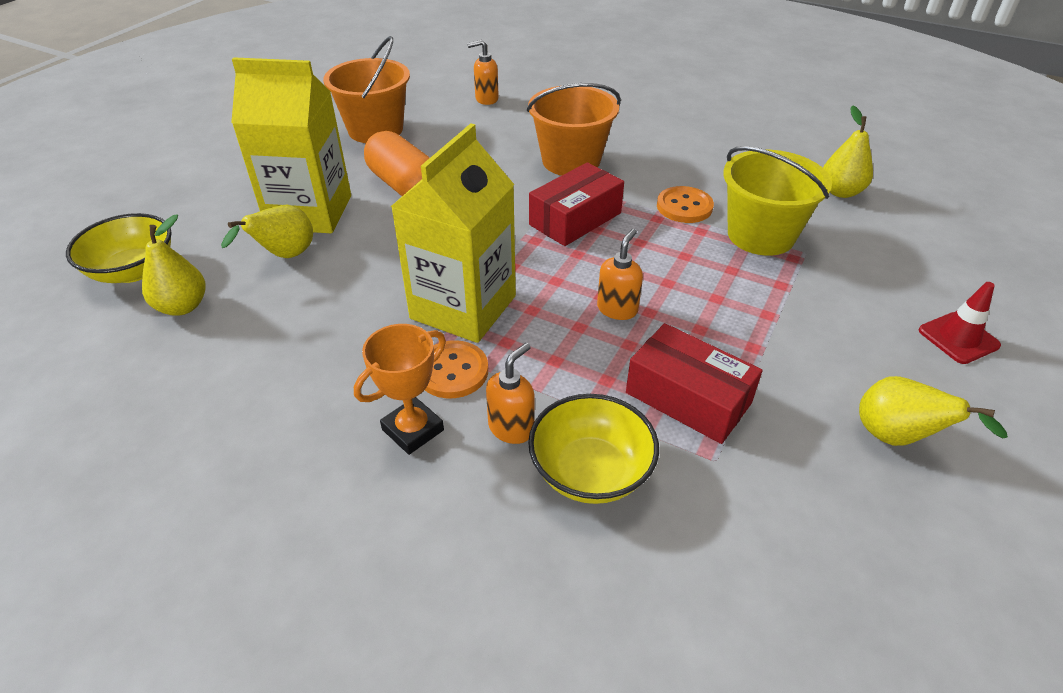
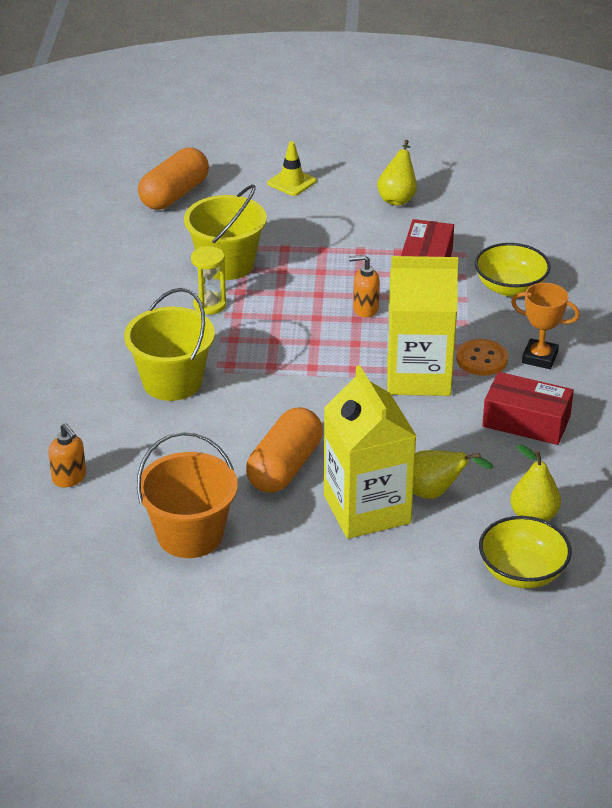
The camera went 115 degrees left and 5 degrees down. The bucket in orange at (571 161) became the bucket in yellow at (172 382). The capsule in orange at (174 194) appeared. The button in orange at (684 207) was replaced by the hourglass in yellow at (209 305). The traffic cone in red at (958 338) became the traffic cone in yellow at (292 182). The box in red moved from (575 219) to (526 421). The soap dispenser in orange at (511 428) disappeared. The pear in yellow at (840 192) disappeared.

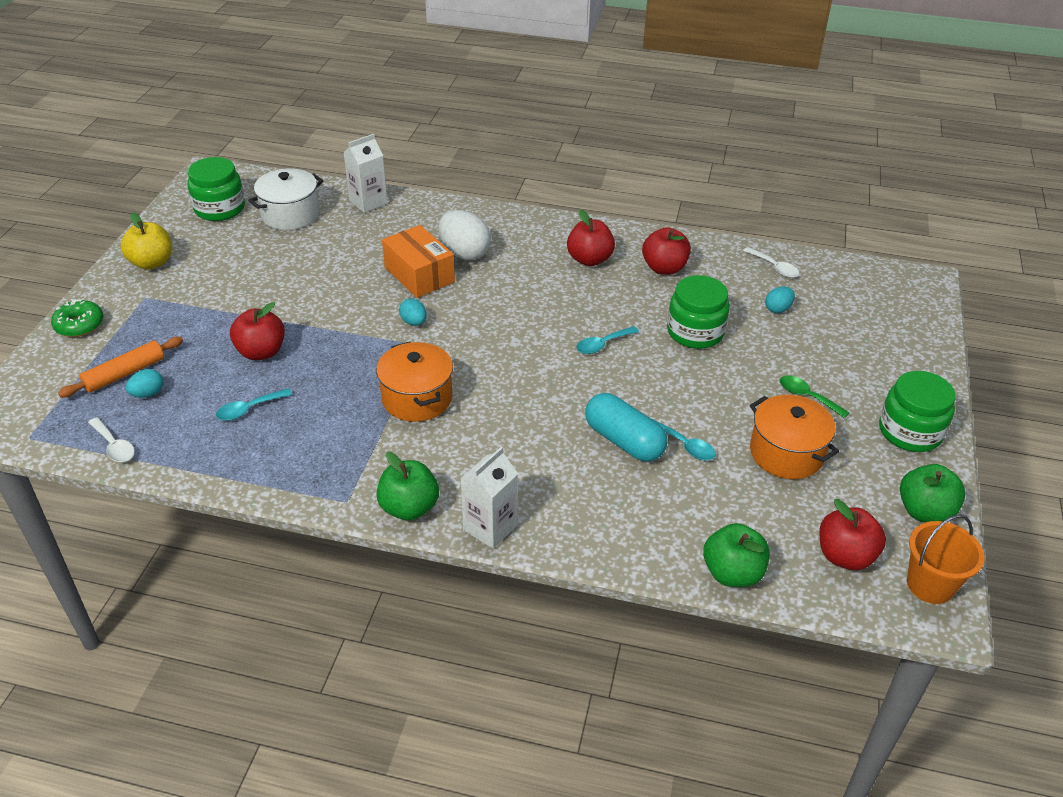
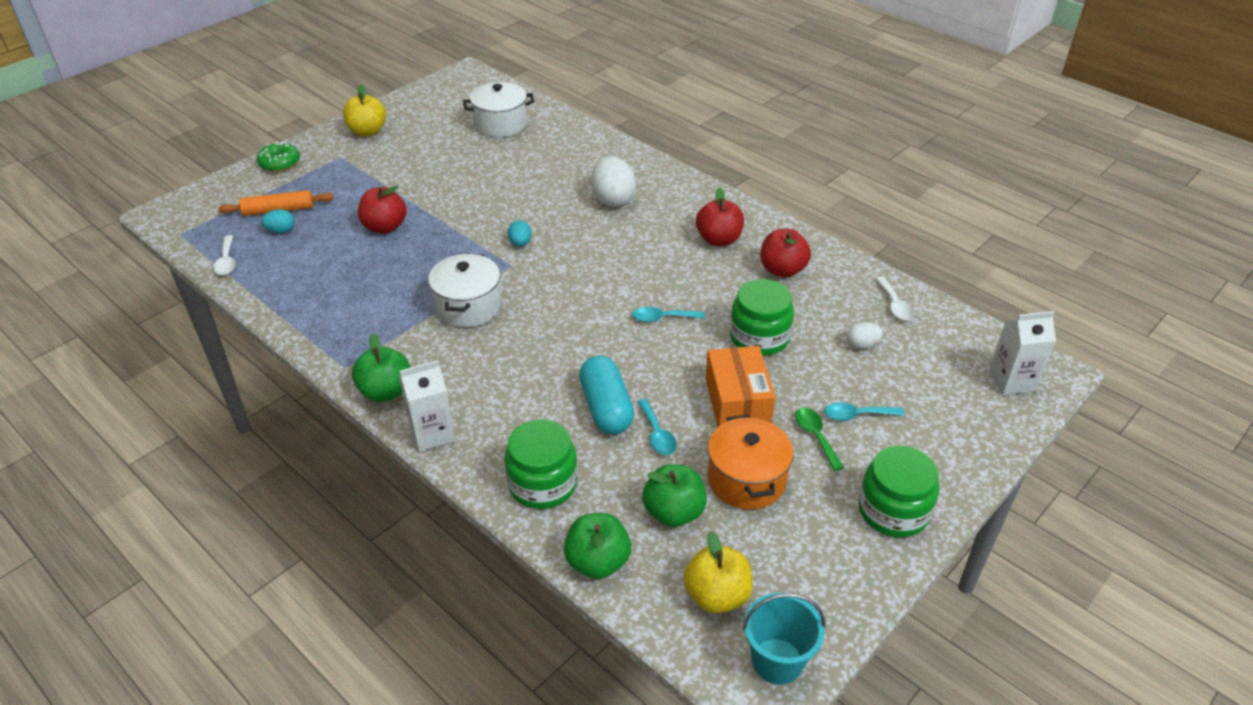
The camera went 30 degrees right and 0 degrees up. The pot in orange at (417 398) became the pot in white at (468 306). The jar in green moved from (220 208) to (542 484). The apple in green moved from (924 511) to (673 512). The apple in red at (845 556) became the apple in yellow at (716 596). The box in orange moved from (419 275) to (737 401). The bucket in orange at (930 584) became the bucket in turquoise at (777 661). The spoon in turquoise moved from (249 409) to (856 415). The egg in turquoise at (778 309) became the egg in white at (862 345). The carton in white moved from (368 202) to (1011 381).

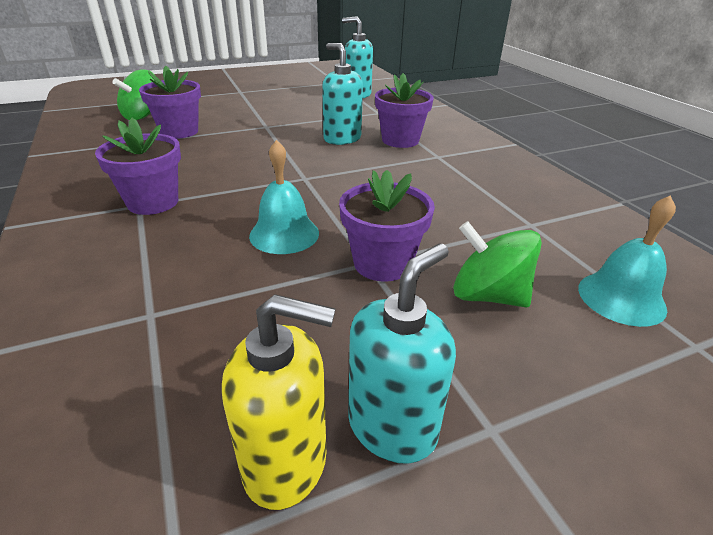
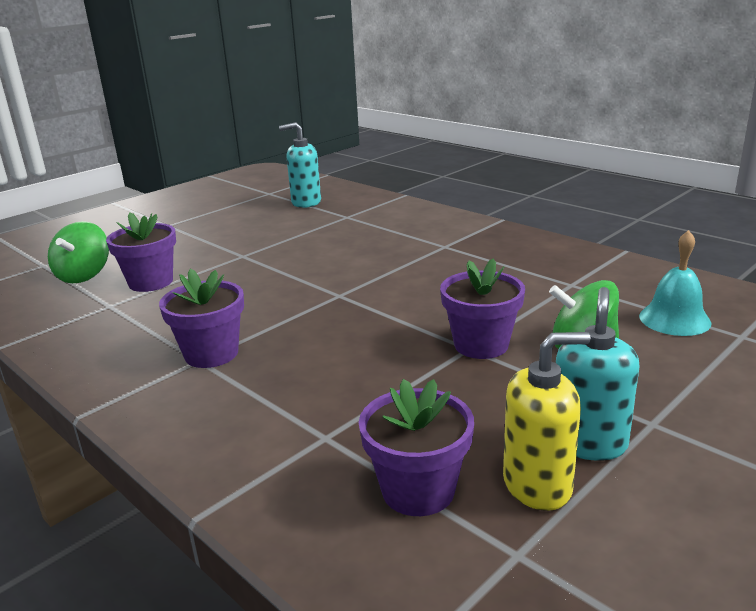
The camera went 20 degrees left and 10 degrees down. The flower pot in purple moved from (400 140) to (418 490). The bell in turquoise at (284 234) disappeared. The soap dispenser in turquoise at (342 139) disappeared.

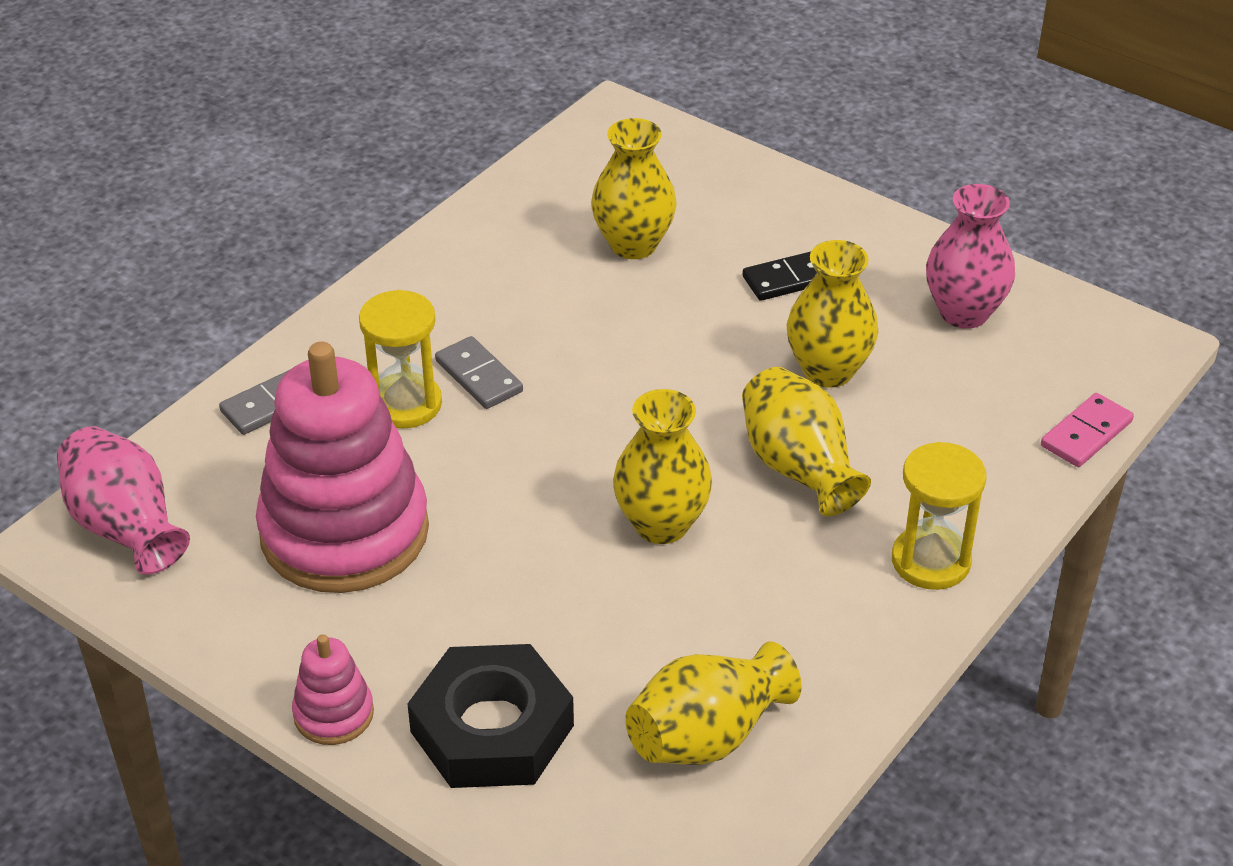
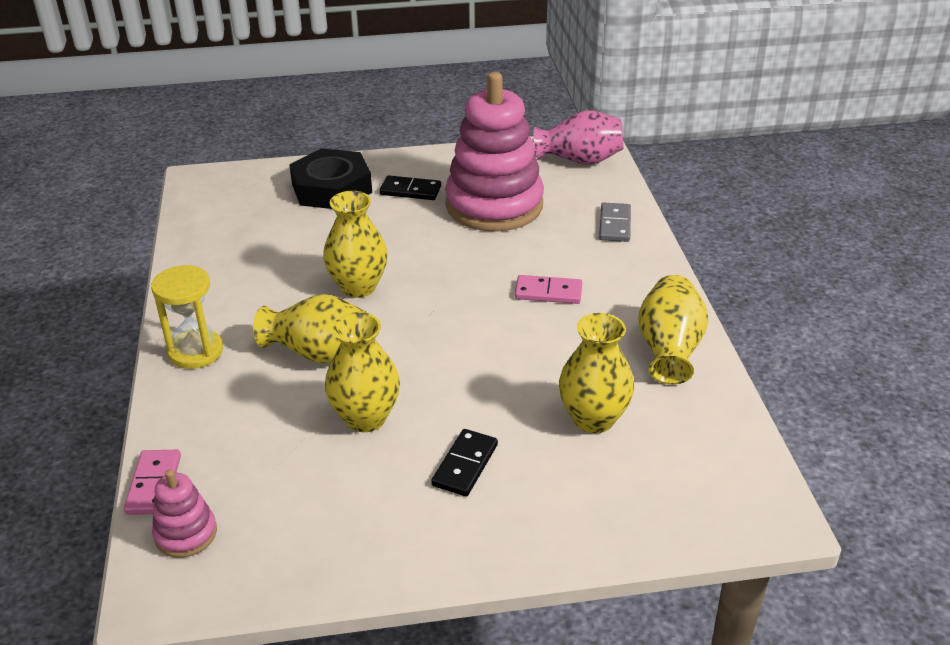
The camera went 135 degrees right and 5 degrees down. The stacking toy in pink moved from (333 714) to (186 534). The domino in black at (410 191) appeared. The domino in grey at (478 376) became the domino in pink at (548 292). The vase in yellow moved from (707 736) to (669 350). The hourglass in yellow at (405 404) disappeared. The vase in pink at (963 312) disappeared.

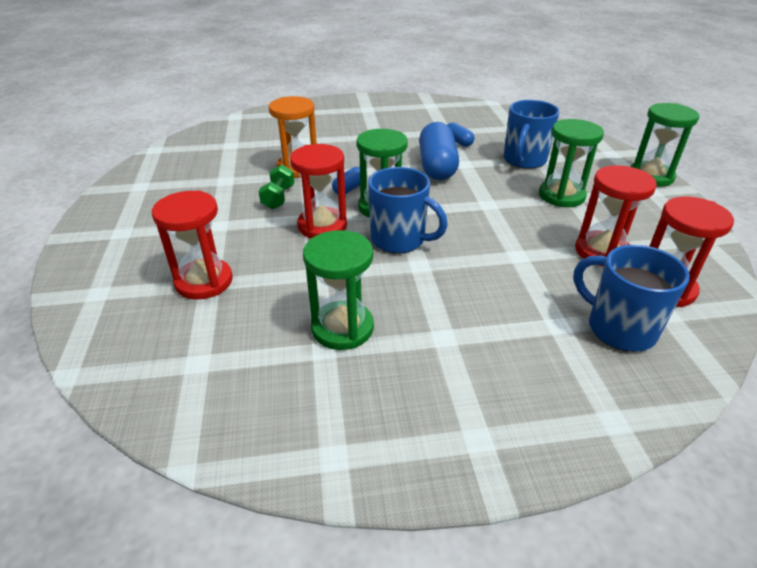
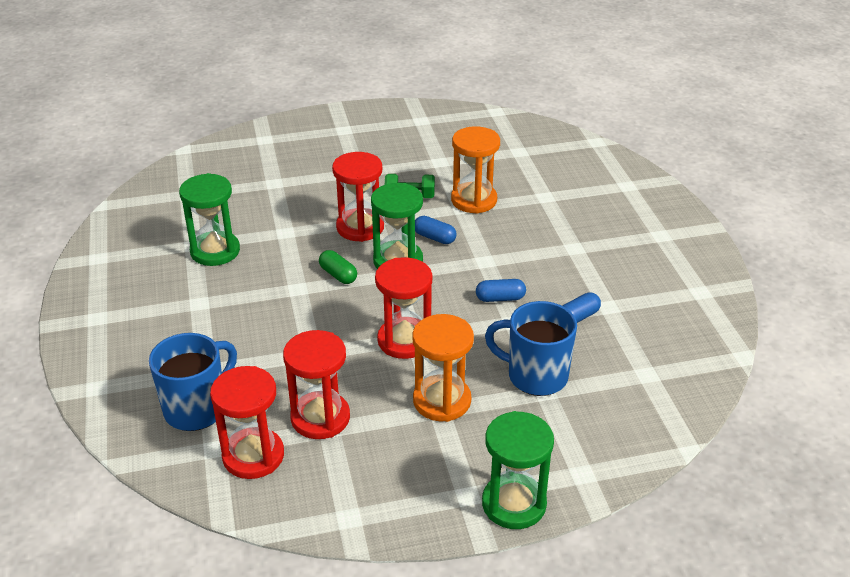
The camera went 85 degrees right and 0 degrees up. The mug in blue at (399 240) was replaced by the capsule in green at (338 275). The hourglass in red moved from (204 281) to (404 340). The hourglass in green at (561 196) became the hourglass in orange at (442 401). The capsule in blue at (437 166) changed to 0.49 times the size.

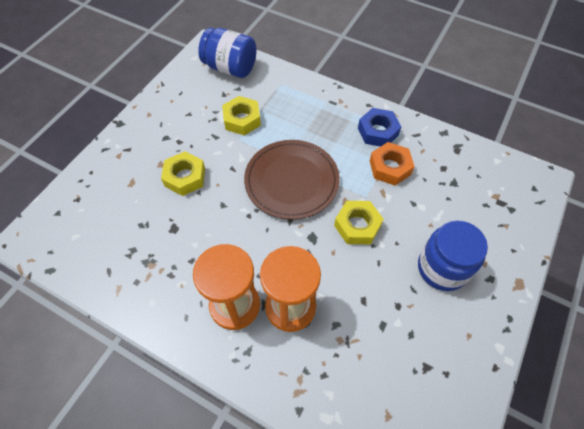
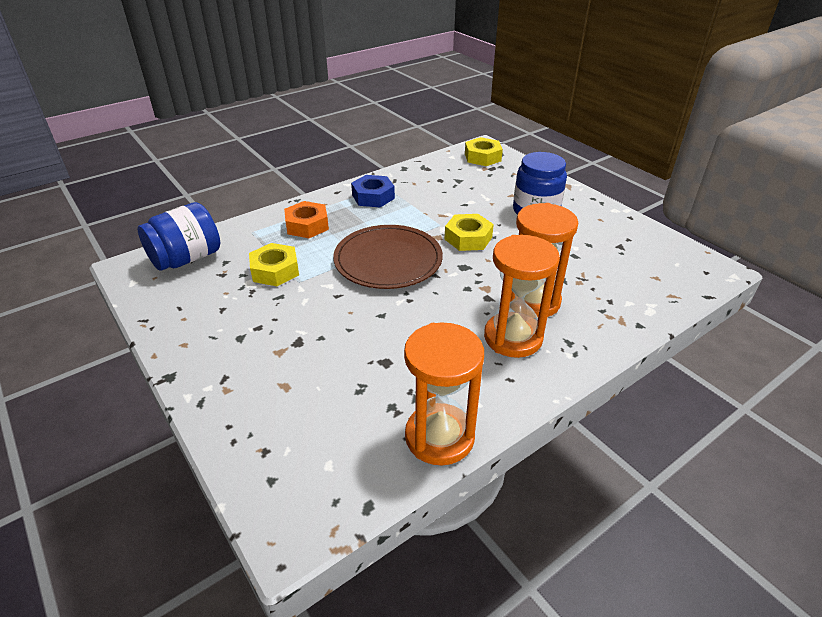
The camera went 65 degrees left and 20 degrees down. The nut in orange moved from (390 167) to (307 225). The hourglass in orange at (439 437) appeared. The nut in yellow moved from (185 177) to (482 157).

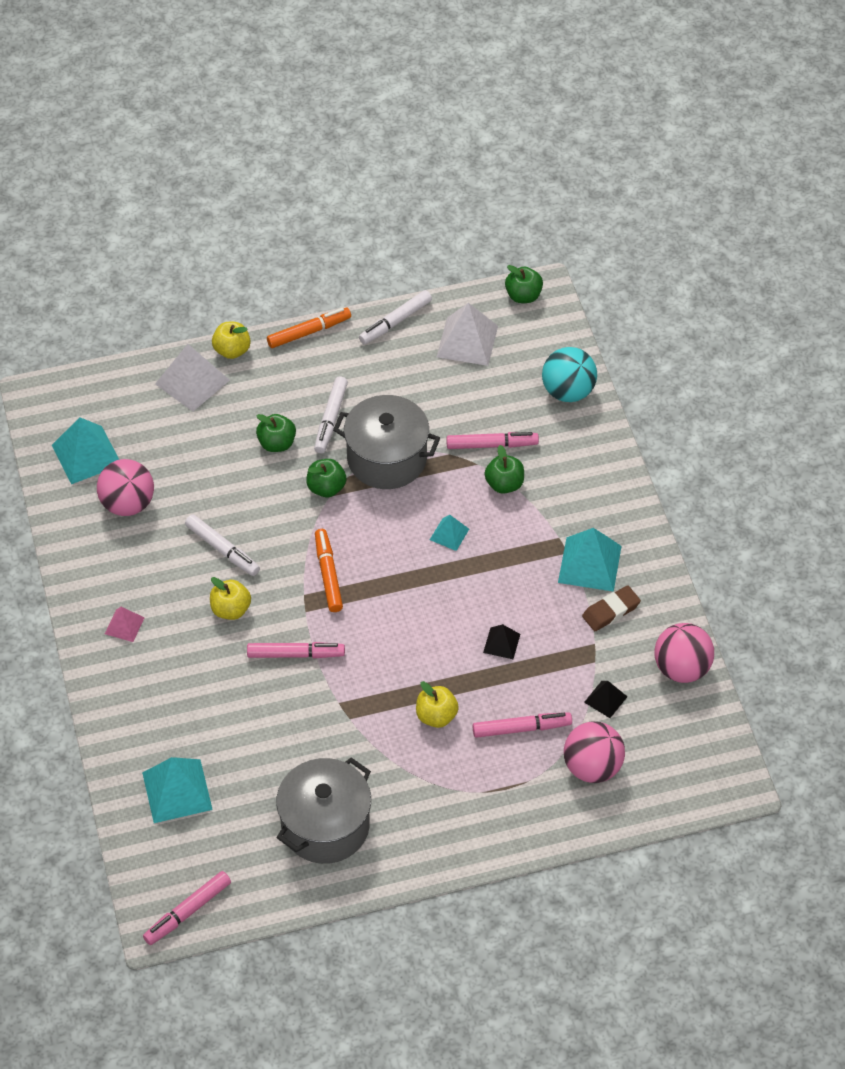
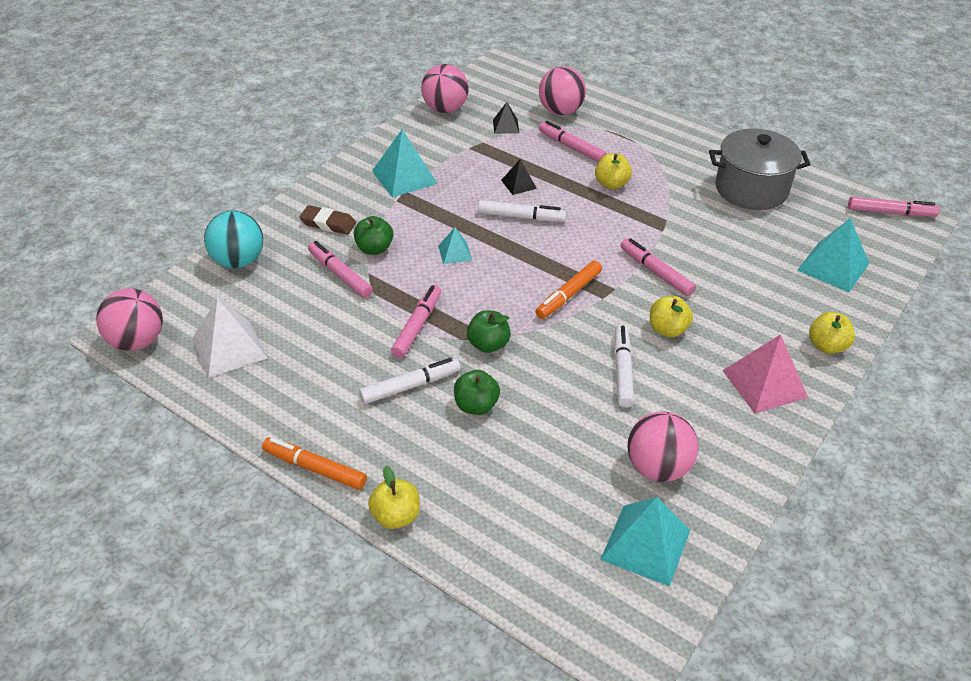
The camera went 130 degrees left and 10 degrees down. The apple in green at (523 296) was replaced by the ball in pink at (137 341). The eraser in brown moved from (611 611) to (328 223). The pot in grey at (387 458) was replaced by the marker in pink at (417 326). The marker in white moved from (395 322) to (521 217). The pyramid in pink at (124 625) changed to 1.85 times the size. The apple in yellow at (827 346) appeared. The pyramid in white at (192 382) disappeared.

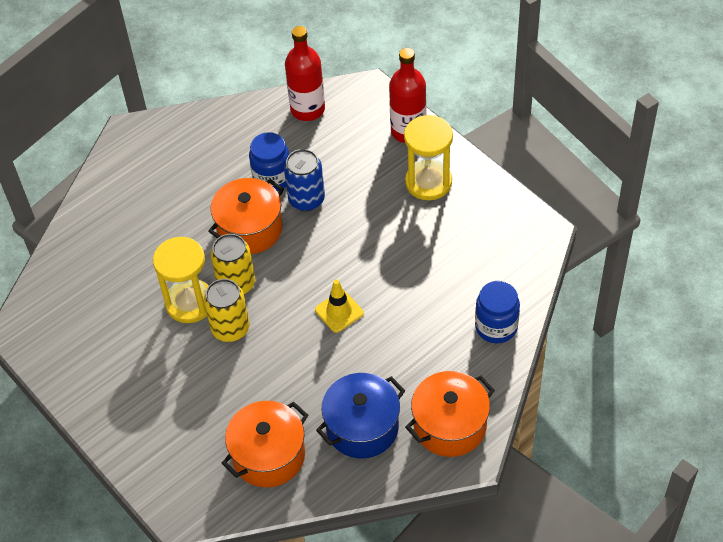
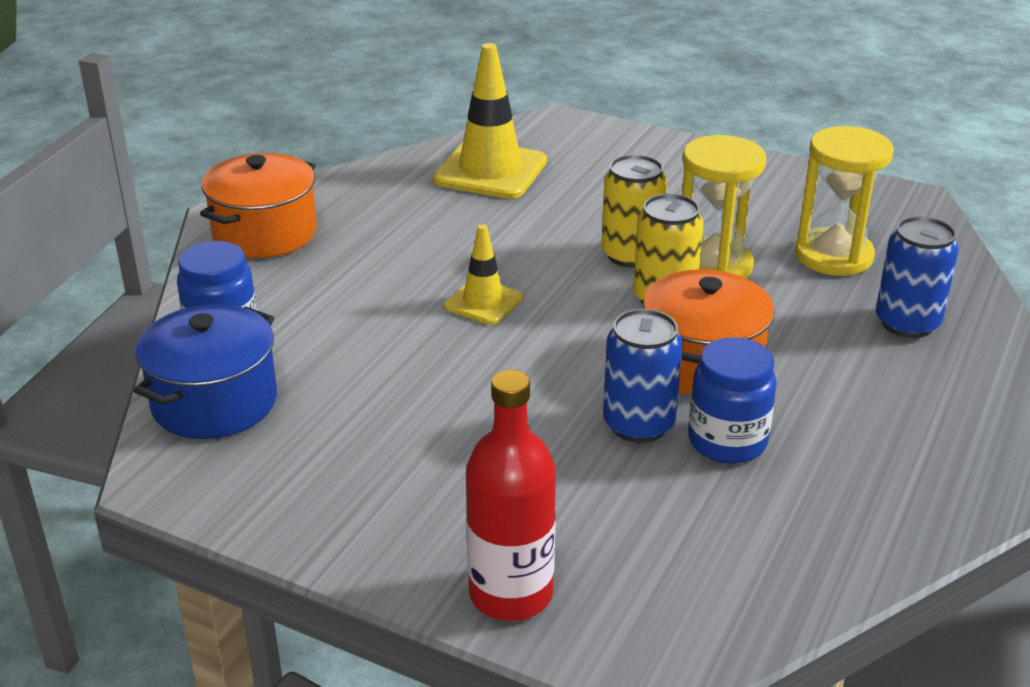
The camera went 155 degrees right and 20 degrees down. The pot in blue moved from (362 427) to (214 402). The pot in orange at (268 455) was replaced by the traffic cone in yellow at (490 171). The hourglass in yellow moved from (428 182) to (833 256). The can in blue at (907 323) appeared. The bottle in red at (307 109) disappeared.

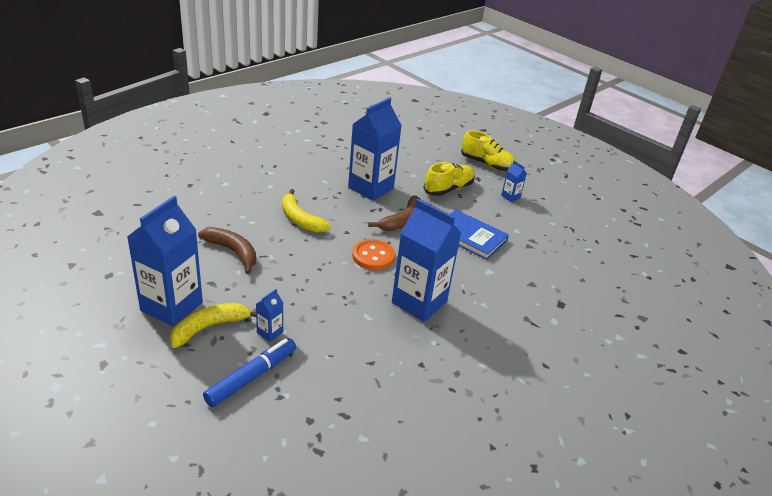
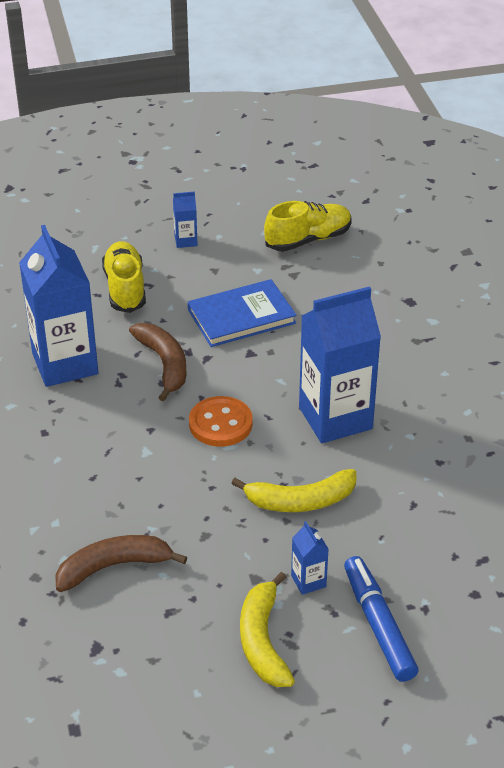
The camera went 55 degrees left and 5 degrees up. The banana in yellow moved from (300 219) to (301 501). The shoe in yellow moved from (487 164) to (308 240). The carton in blue at (171 306) disappeared.

